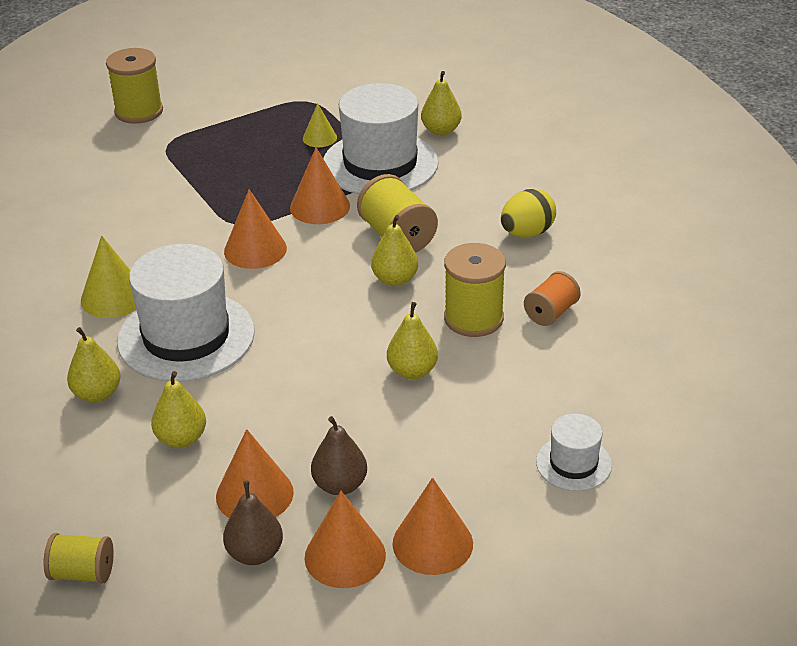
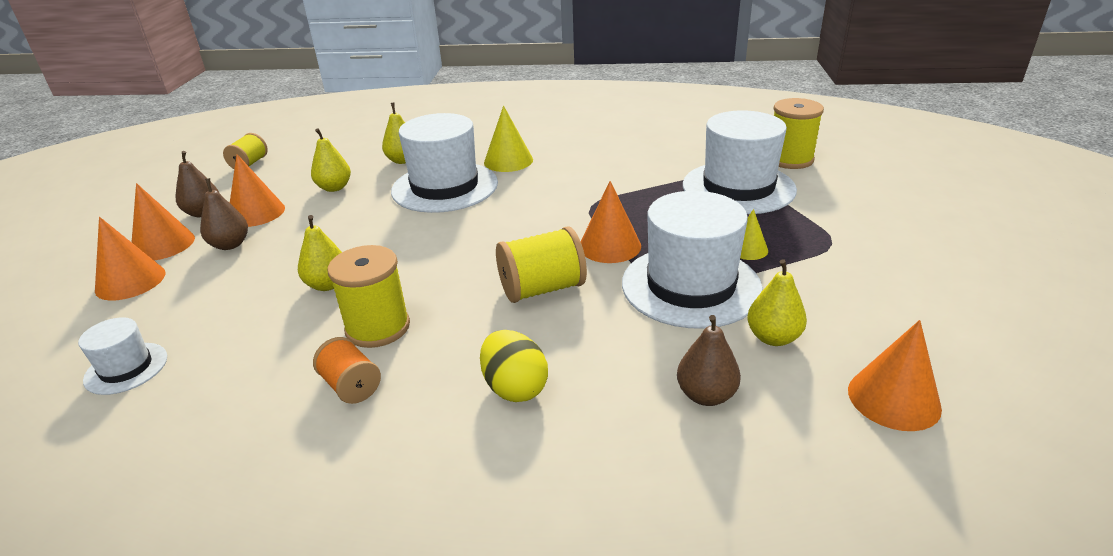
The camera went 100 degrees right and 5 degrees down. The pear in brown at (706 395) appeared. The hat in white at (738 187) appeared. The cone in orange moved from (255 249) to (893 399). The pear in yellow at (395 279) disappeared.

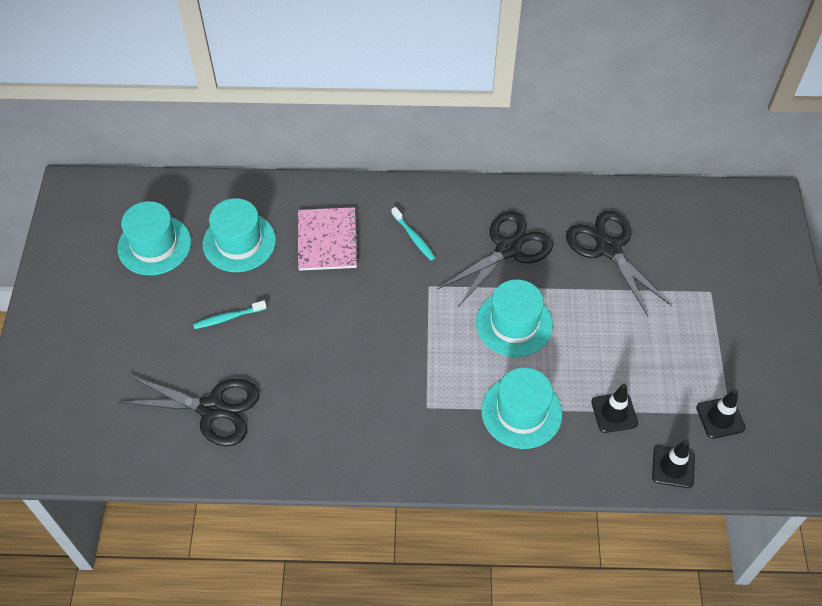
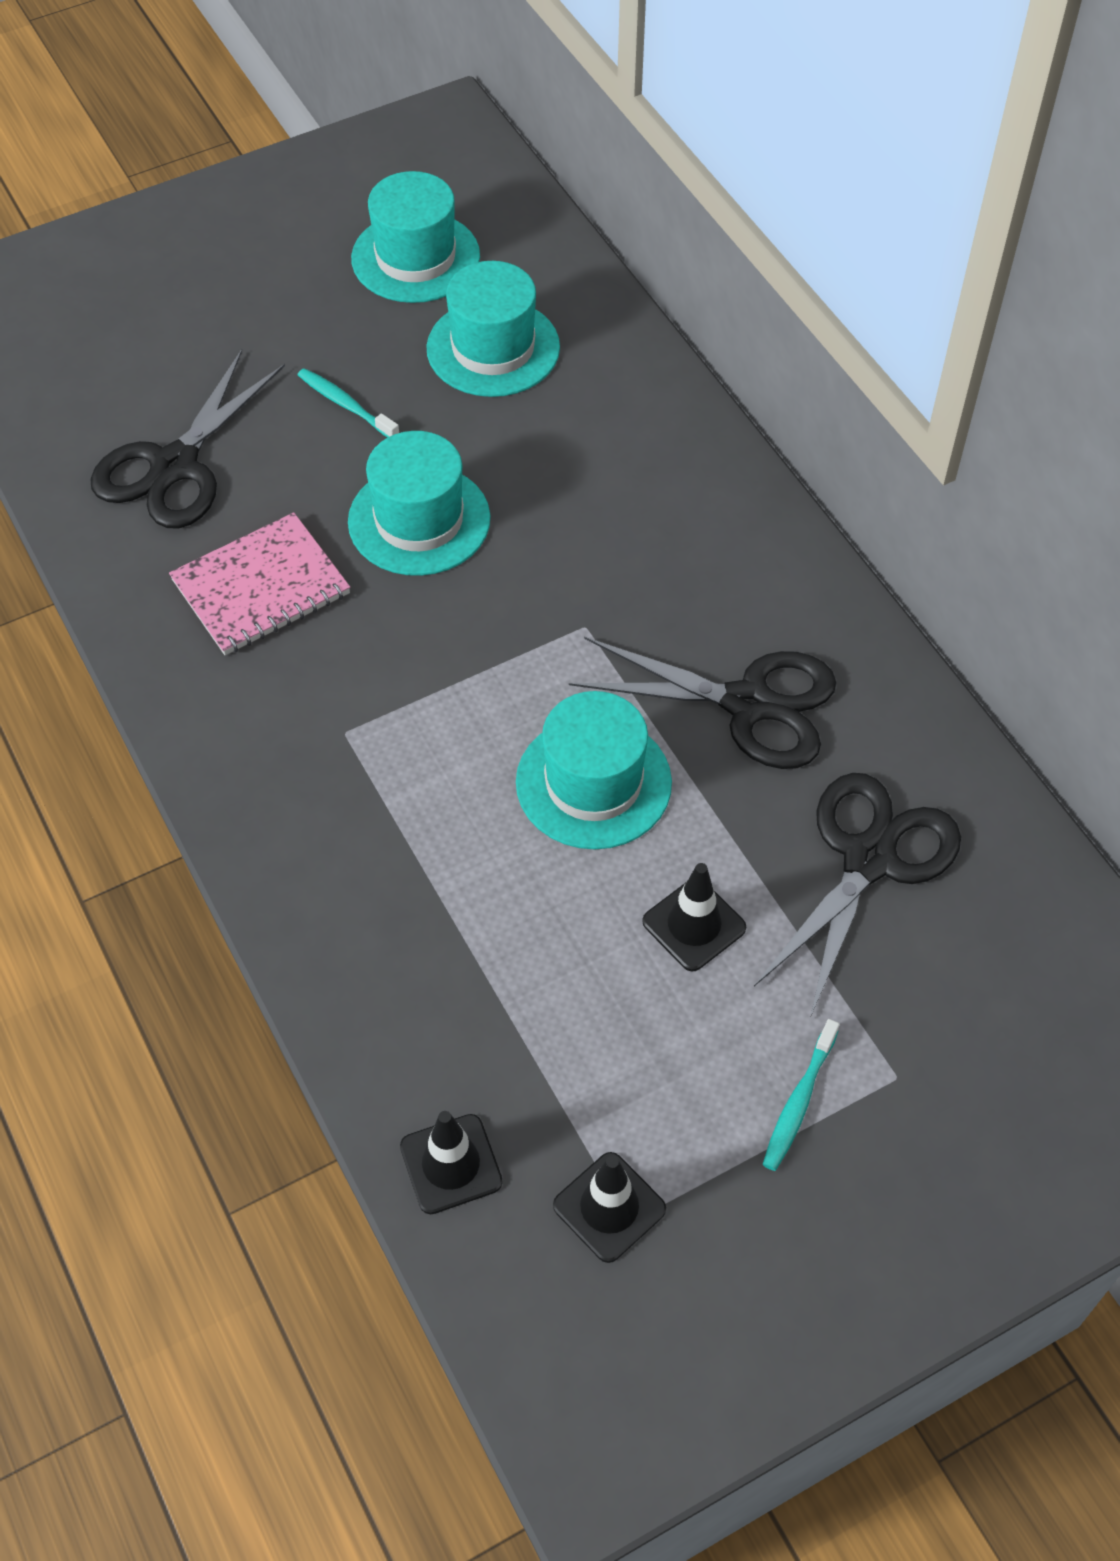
The camera went 60 degrees right and 0 degrees up. The scissors in black at (212 409) turned 45 degrees clockwise. The notebook in pink moved from (327 240) to (261 587). The hat in turquoise moved from (521 412) to (419 520). The traffic cone in black moved from (614 412) to (694 925). The toothbrush in turquoise moved from (414 237) to (799 1102).

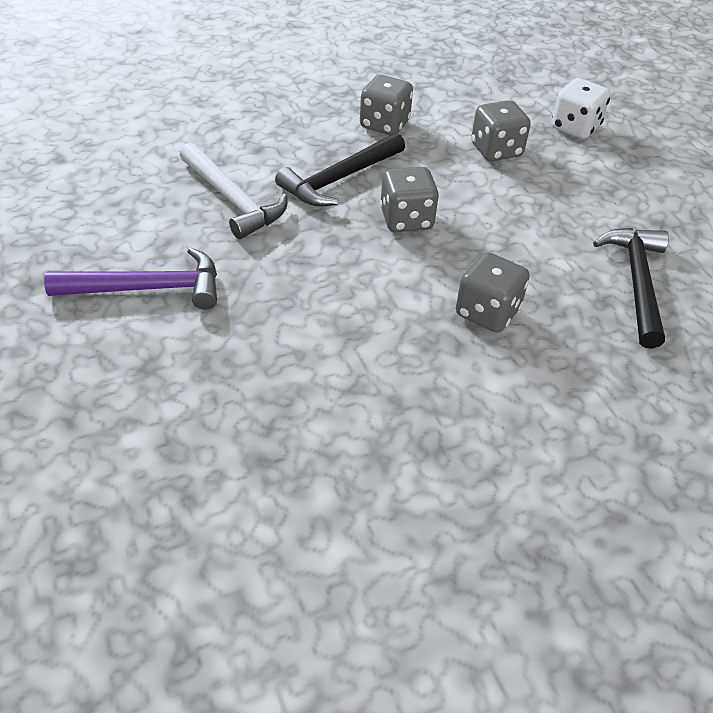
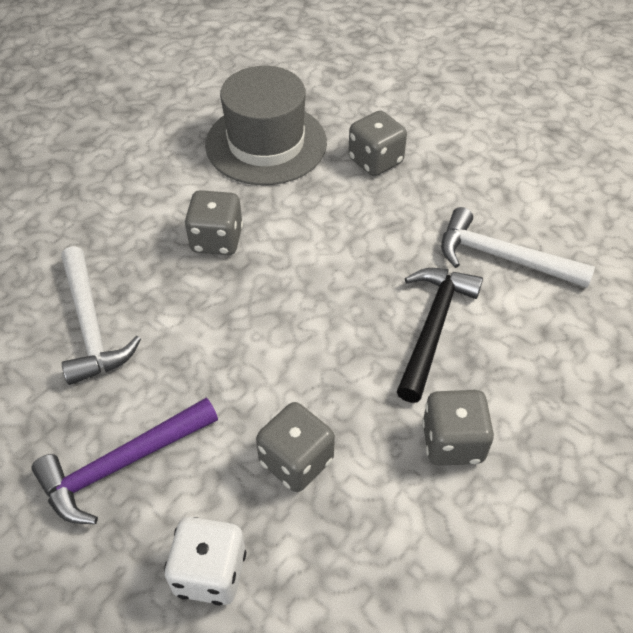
The camera went 155 degrees right and 5 degrees up. The hammer in purple moved from (148 289) to (121 464). The hammer in black at (637 282) became the hammer in white at (90 326). The hat in grey at (266 143) appeared. The dice in grey moved from (406 220) to (375 161).

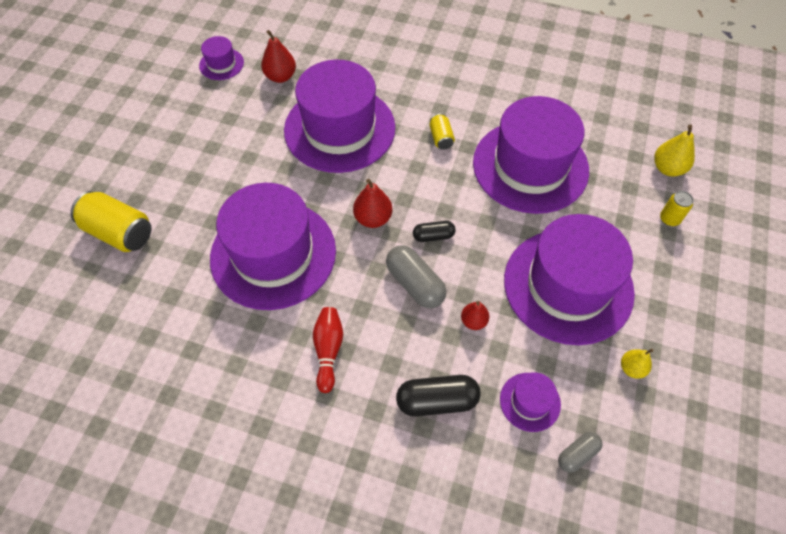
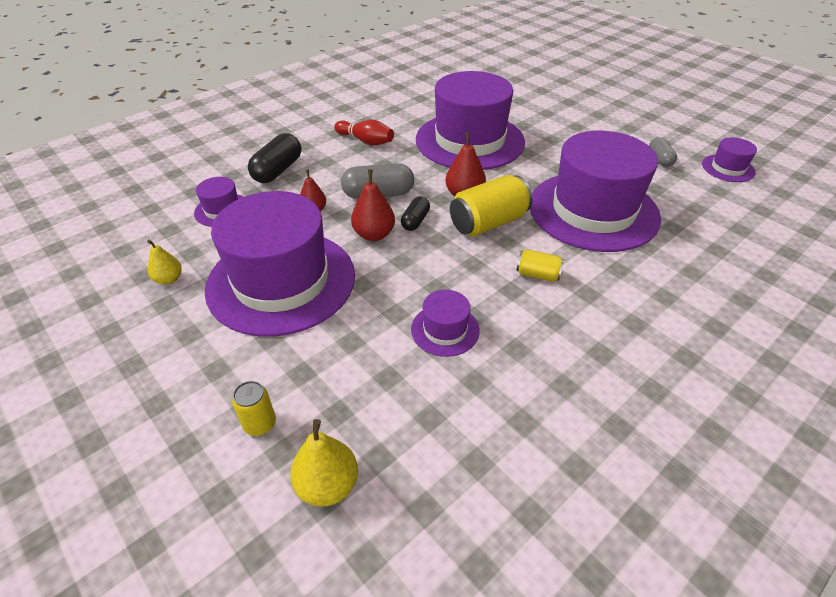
The camera went 120 degrees right and 15 degrees down. The pear in red moved from (280 76) to (374 234). The hat in purple at (530 166) changed to 0.43 times the size. The can in yellow moved from (119 232) to (488 223). The capsule in grey moved from (577 454) to (660 159).

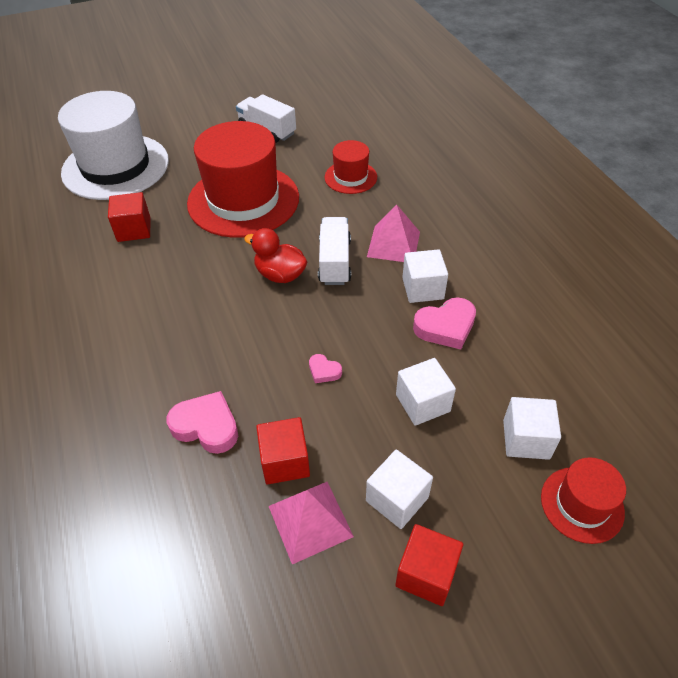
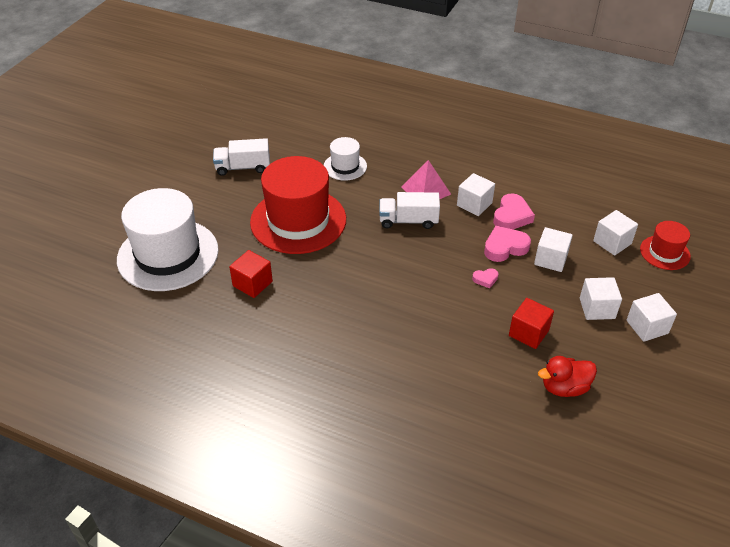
The camera went 45 degrees left and 5 degrees down. The hat in red at (350 177) became the hat in white at (345 166). The truck in white at (334 262) turned 45 degrees counterclockwise. The heart in pink moved from (206 426) to (505 247). The duck in red moved from (280 274) to (564 387). The cube in red at (426 573) became the cube in white at (647 327). The pyramid in pink at (310 521) disappeared.

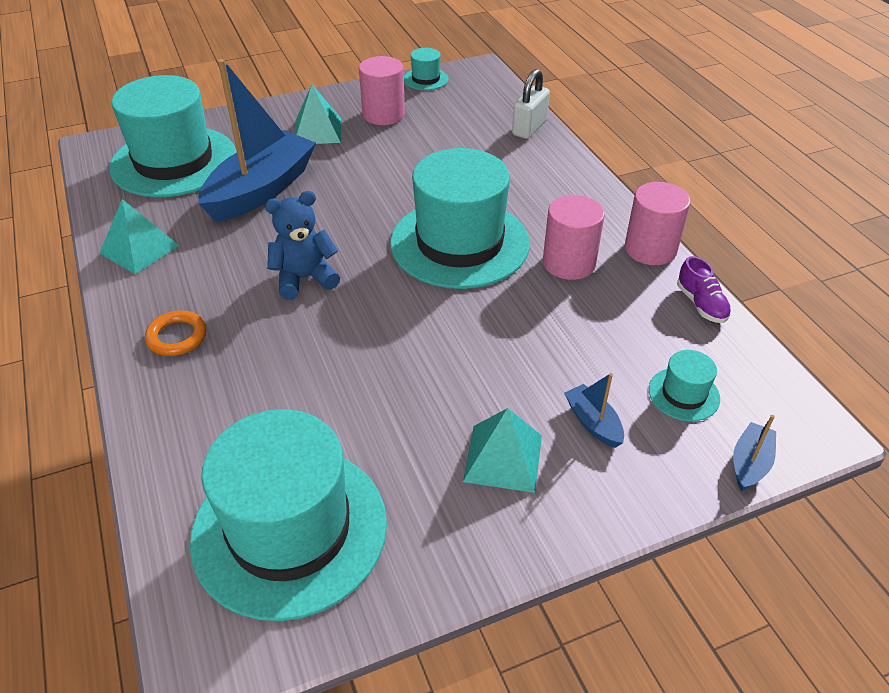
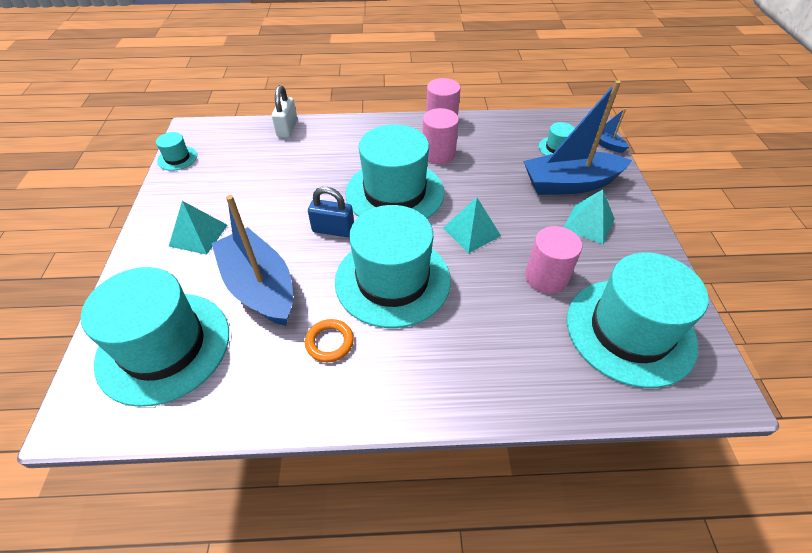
The camera went 70 degrees left and 5 degrees up. The padlock in white at (529 128) turned 45 degrees clockwise. The ring in orange moved from (177 337) to (329 342). The padlock in blue at (333 230) appeared. The teddy bear in blue at (304 278) was replaced by the hat in turquoise at (392 280). The pyramid in turquoise moved from (139 249) to (471 231). The boat in blue at (593 422) changed to 2.36 times the size. The cylinder in pink moved from (383 114) to (546 277). The shoe in purple at (701 304) disappeared.

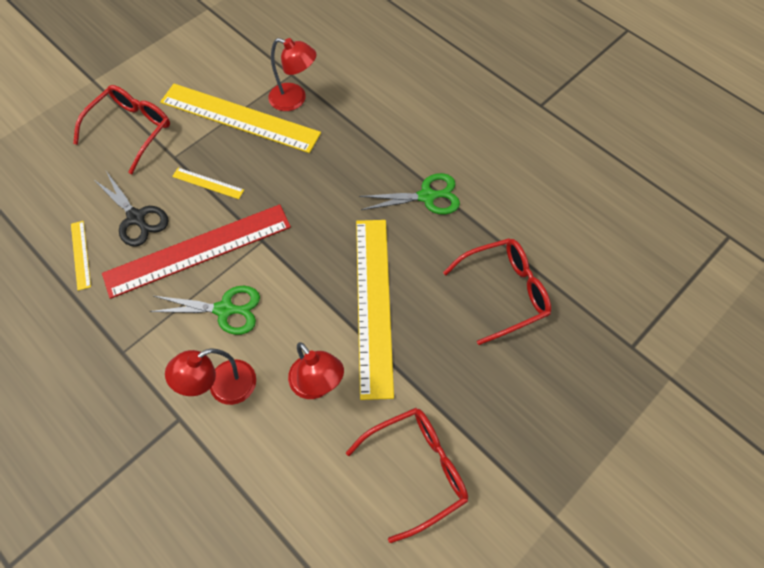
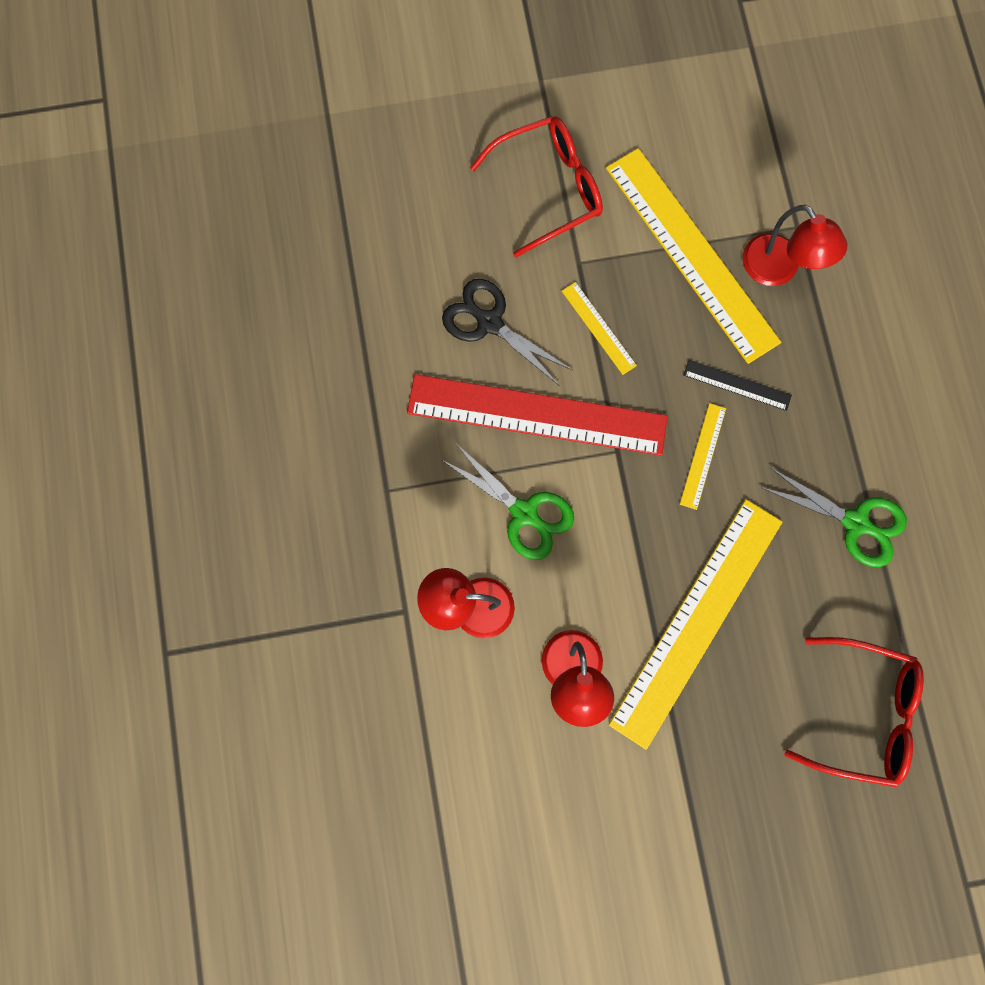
The camera went 35 degrees right and 15 degrees up. The scissors in black at (136 218) turned 135 degrees clockwise. The ruler in yellow moved from (80 255) to (702 456). The ruler in black at (737 385) appeared. The glasses in red at (416 470) disappeared.

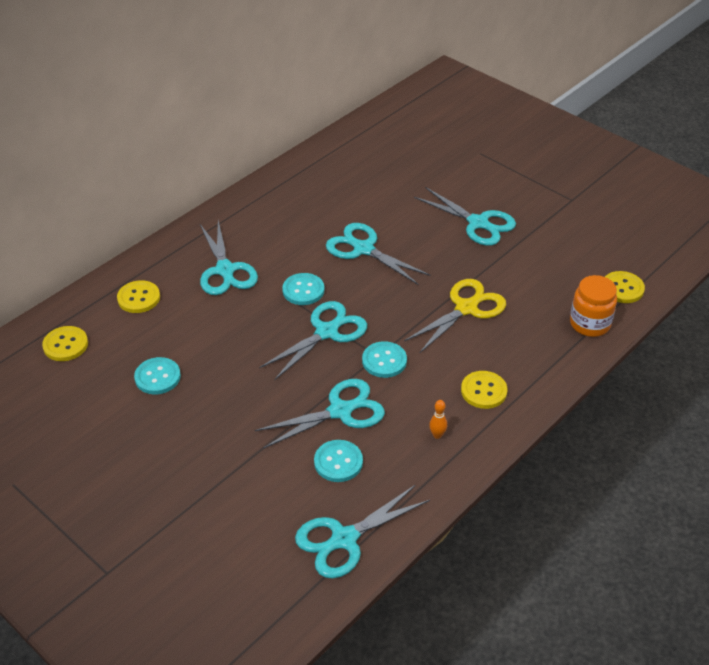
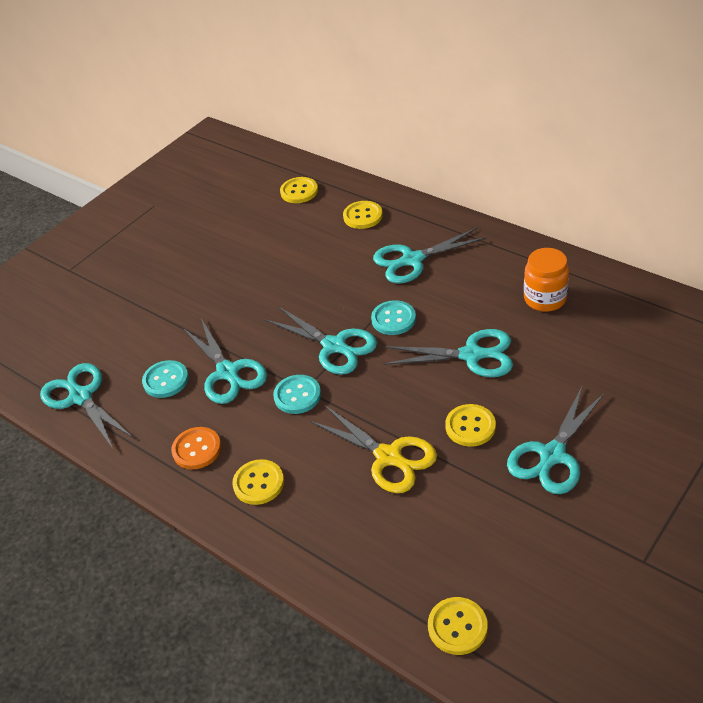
The camera went 90 degrees right and 0 degrees up. The bowling pin in orange at (437 435) was replaced by the button in orange at (197 449). The scissors in turquoise at (363 249) turned 60 degrees clockwise. The button in yellow at (470 426) appeared. The jar in orange moved from (589 324) to (545 299). The button in turquoise at (157 377) disappeared.

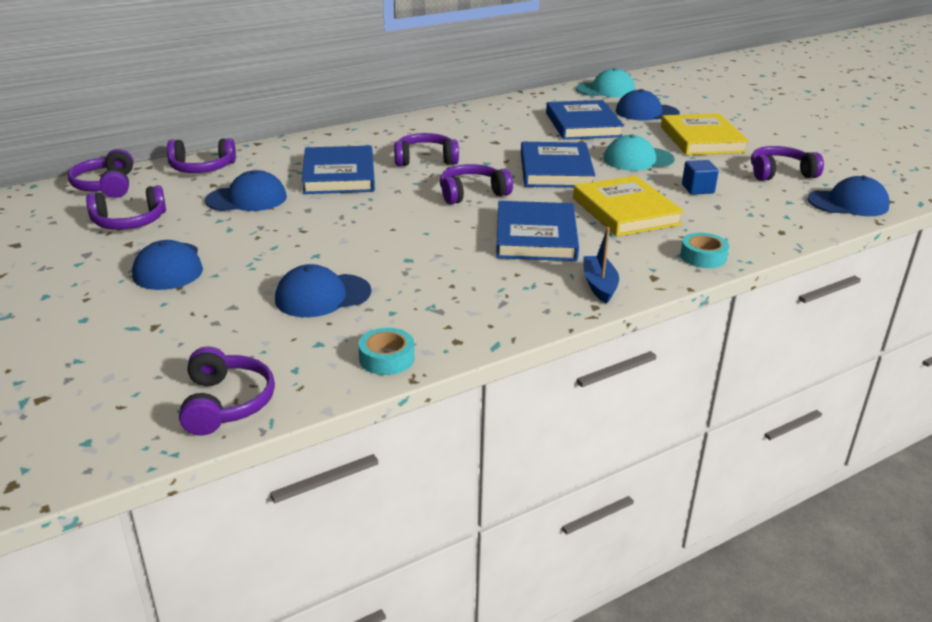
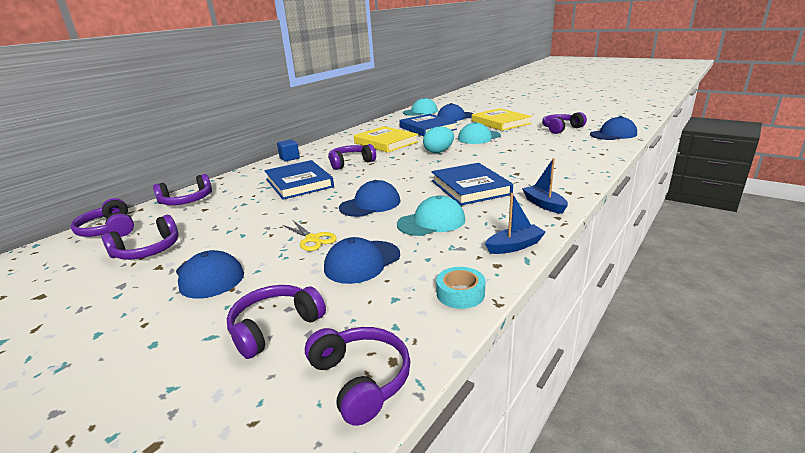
The camera went 20 degrees left and 5 degrees down. The headphones in purple moved from (472 193) to (274 327). The cube in blue moved from (697 189) to (289 158). The scissors in yellow at (312 239) appeared. The cap in blue moved from (247 199) to (370 204). The book in yellow moved from (625 211) to (385 142). The cap in turquoise at (431 222) appeared. The book in blue at (555 170) was replaced by the egg in turquoise at (438 152). The boat in blue at (514 246) appeared. The tape in turquoise at (703 257) disappeared.

